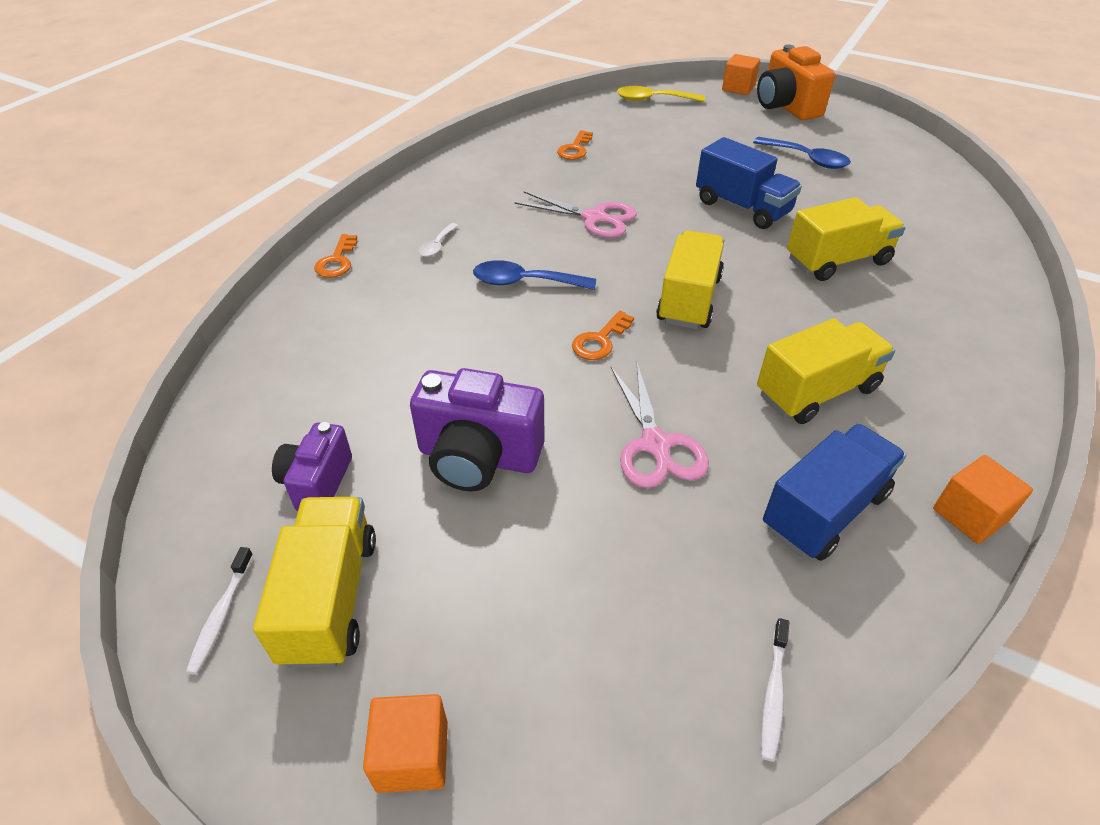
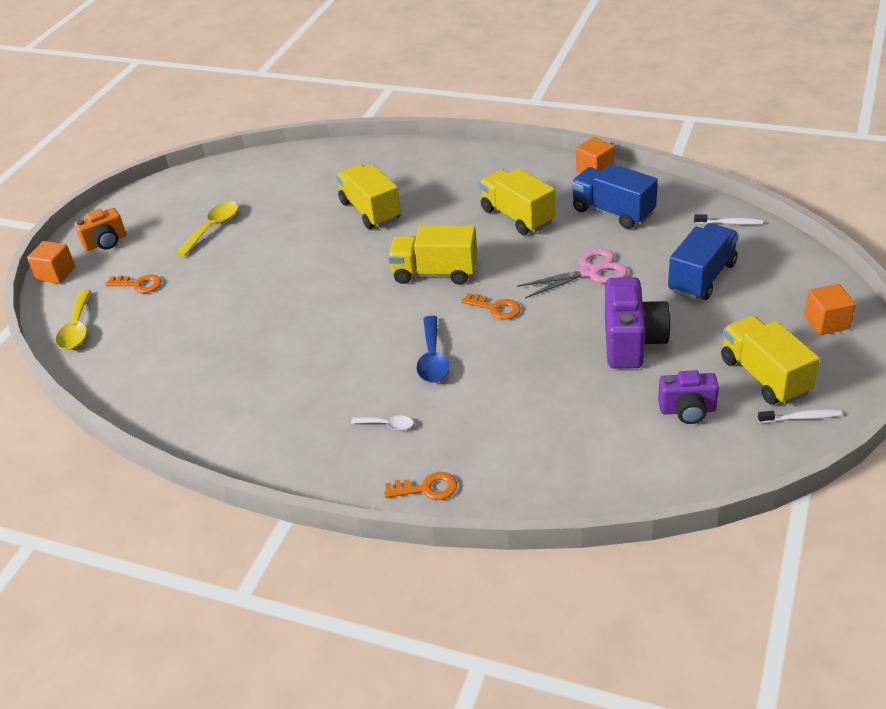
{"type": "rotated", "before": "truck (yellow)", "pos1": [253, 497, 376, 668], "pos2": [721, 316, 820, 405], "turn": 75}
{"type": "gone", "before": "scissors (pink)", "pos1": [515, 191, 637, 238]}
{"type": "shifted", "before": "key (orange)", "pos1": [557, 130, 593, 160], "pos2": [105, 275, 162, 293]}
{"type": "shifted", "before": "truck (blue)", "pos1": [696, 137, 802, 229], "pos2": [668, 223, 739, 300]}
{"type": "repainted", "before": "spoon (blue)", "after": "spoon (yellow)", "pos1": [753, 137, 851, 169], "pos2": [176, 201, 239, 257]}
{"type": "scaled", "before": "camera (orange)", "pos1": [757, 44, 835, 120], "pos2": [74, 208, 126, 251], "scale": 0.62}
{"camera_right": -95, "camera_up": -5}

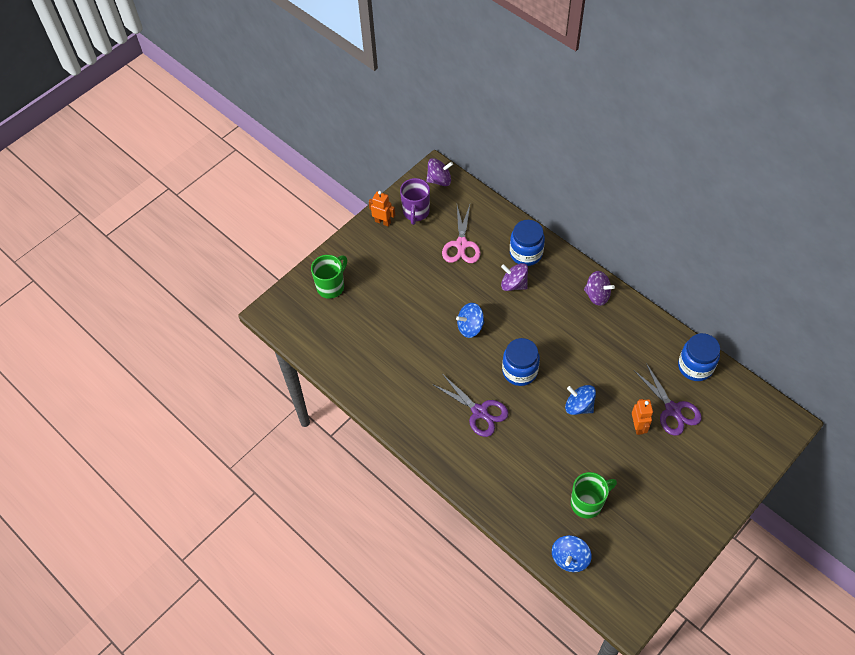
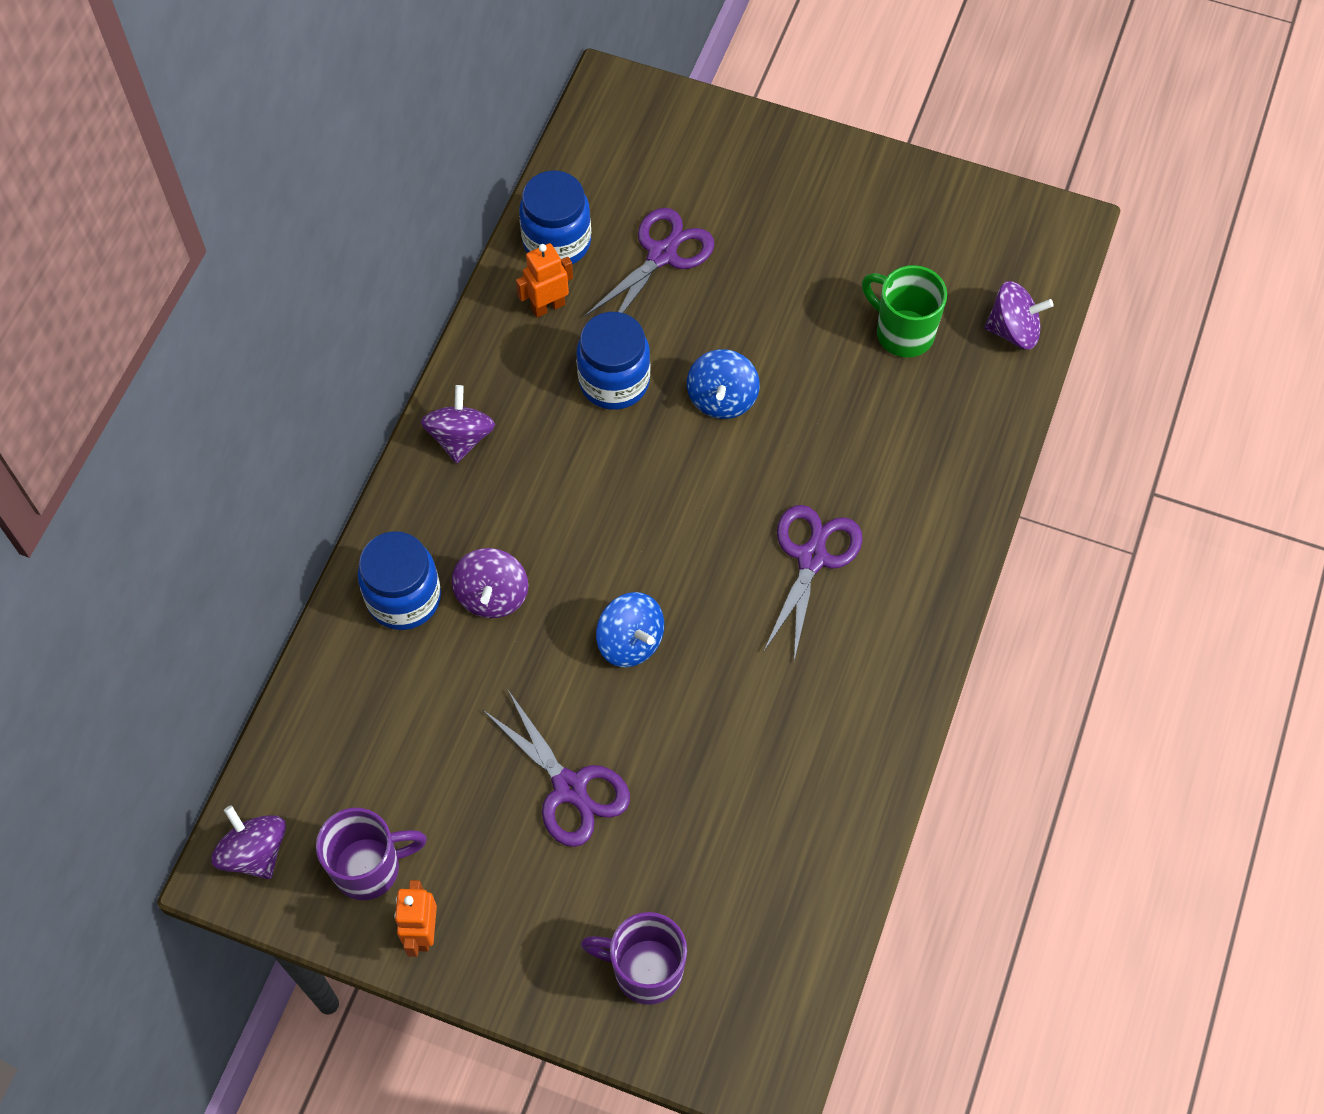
{"type": "repainted", "before": "mug (green)", "after": "mug (purple)", "pos1": [311, 255, 347, 299], "pos2": [581, 912, 687, 1005]}
{"type": "gone", "before": "scissors (pink)", "pos1": [442, 205, 481, 263]}
{"type": "shifted", "before": "jar (blue)", "pos1": [502, 338, 540, 386], "pos2": [577, 312, 650, 410]}
{"type": "repainted", "before": "spinning top (blue)", "after": "spinning top (purple)", "pos1": [552, 535, 592, 572], "pos2": [984, 281, 1054, 350]}
{"type": "shifted", "before": "robot (orange)", "pos1": [632, 399, 653, 435], "pos2": [516, 243, 573, 318]}
{"type": "new", "after": "scissors (purple)", "pos2": [483, 690, 630, 847]}
{"camera_right": -115, "camera_up": 5}

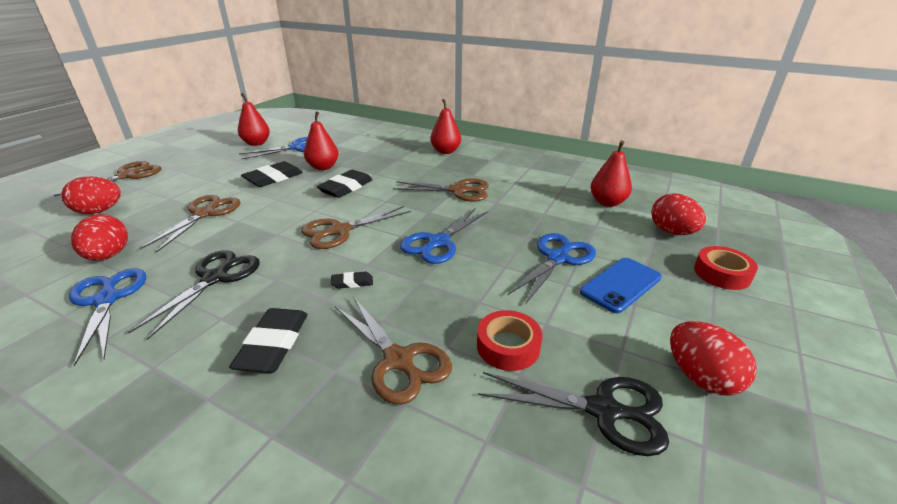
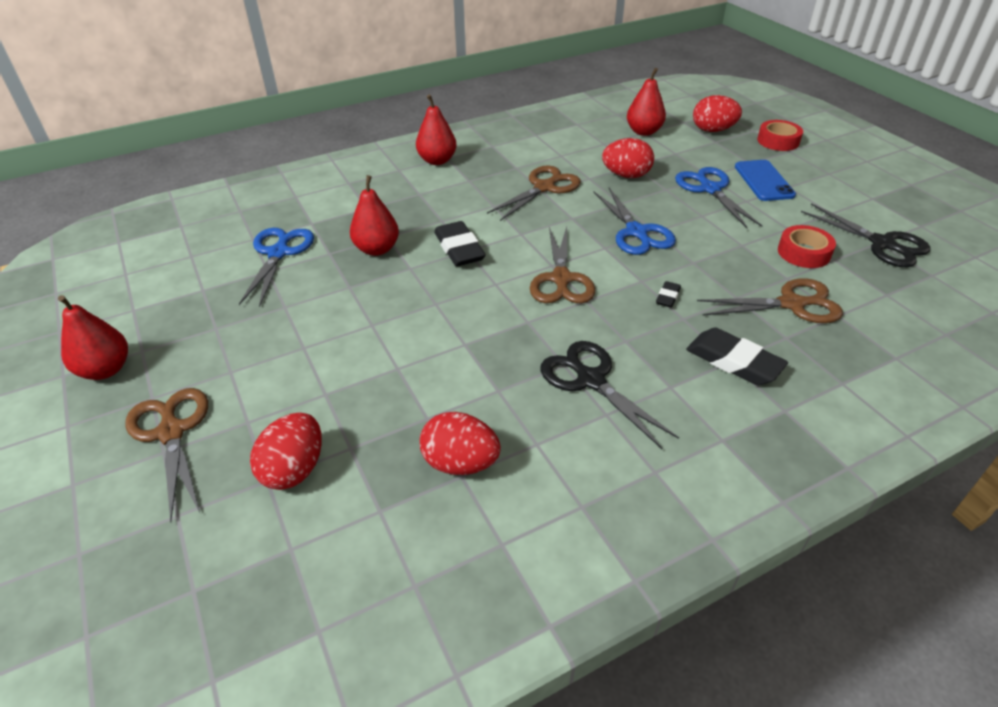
{"type": "gone", "before": "scissors (blue)", "pos1": [69, 268, 146, 367]}
{"type": "gone", "before": "scissors (brown)", "pos1": [141, 195, 240, 253]}
{"type": "shifted", "before": "pear (red)", "pos1": [238, 93, 270, 146], "pos2": [58, 295, 128, 380]}
{"type": "gone", "before": "eraser (black)", "pos1": [241, 161, 303, 187]}
{"type": "rotated", "before": "scissors (black)", "pos1": [478, 372, 669, 456], "pos2": [801, 203, 930, 267], "turn": 90}
{"type": "shifted", "before": "egg (red)", "pos1": [670, 321, 757, 396], "pos2": [602, 138, 654, 178]}
{"camera_right": -55, "camera_up": 10}

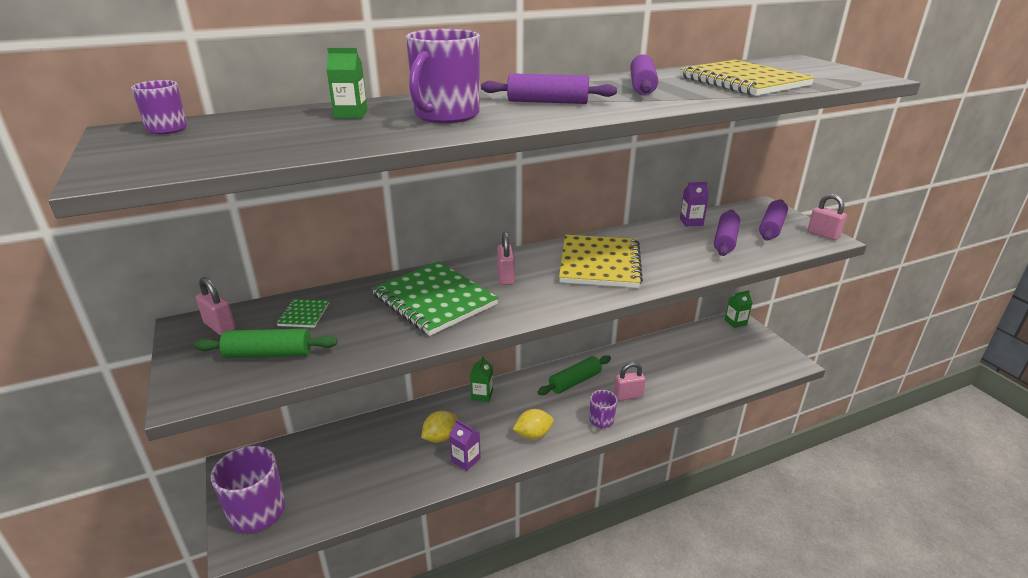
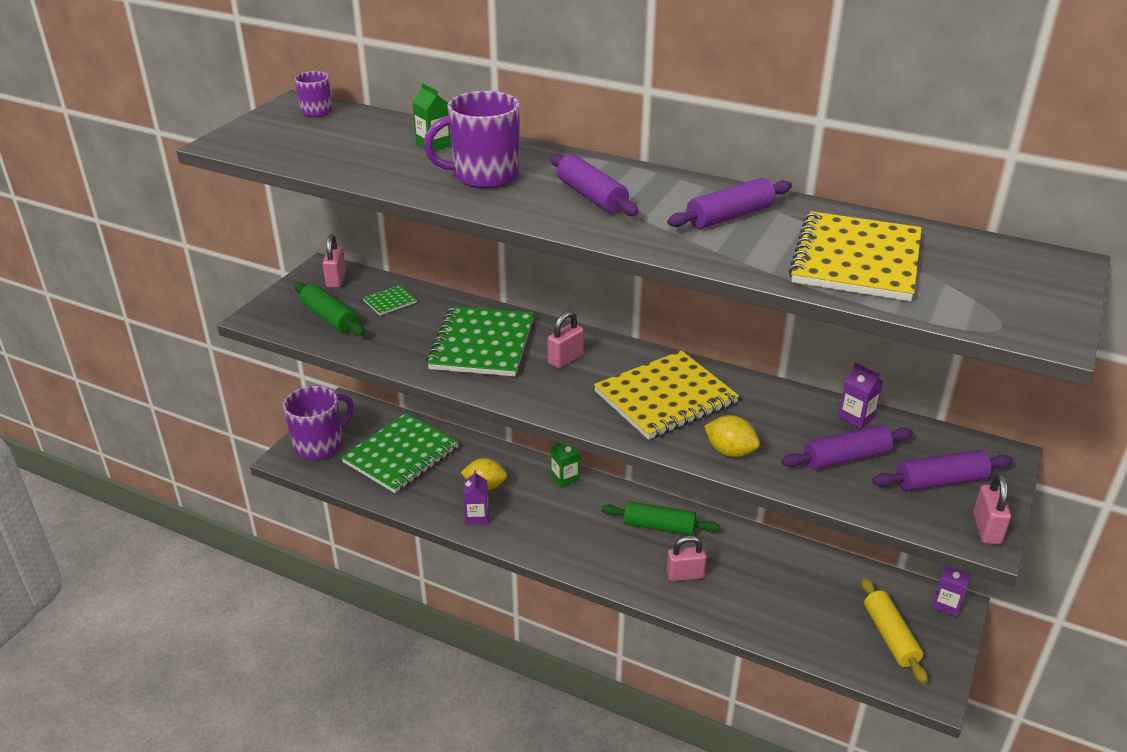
{"type": "shifted", "before": "lemon (yellow)", "pos1": [513, 409, 554, 440], "pos2": [704, 415, 760, 457]}
{"type": "gone", "before": "mug (purple)", "pos1": [589, 390, 617, 429]}
{"type": "rotated", "before": "padlock (pink)", "pos1": [614, 362, 646, 401], "pos2": [667, 536, 707, 581], "turn": -45}
{"type": "repainted", "before": "carton (green)", "after": "carton (purple)", "pos1": [725, 290, 753, 328], "pos2": [932, 566, 971, 617]}
{"type": "new", "after": "notebook (green)", "pos2": [341, 413, 459, 493]}
{"type": "new", "after": "rolling pin (yellow)", "pos2": [861, 577, 928, 684]}
{"camera_right": 50, "camera_up": 5}

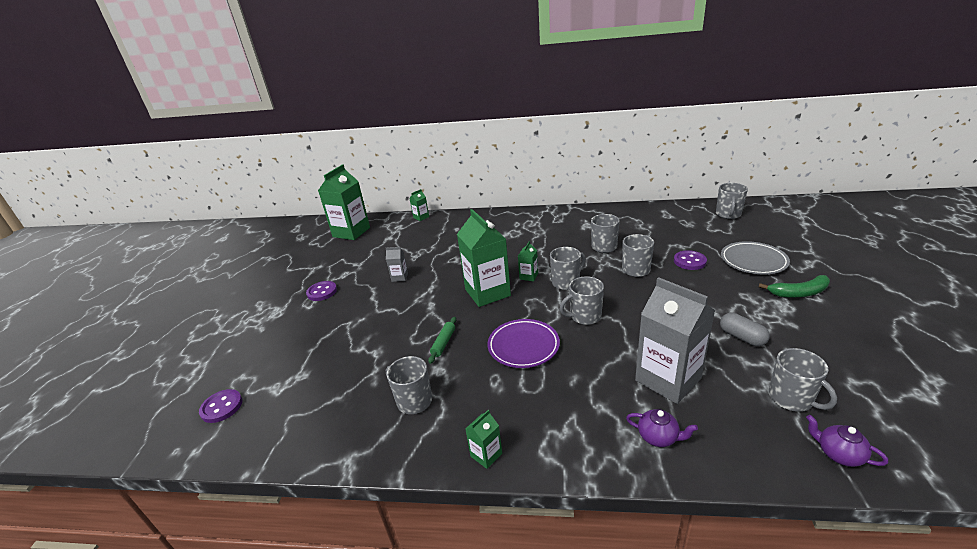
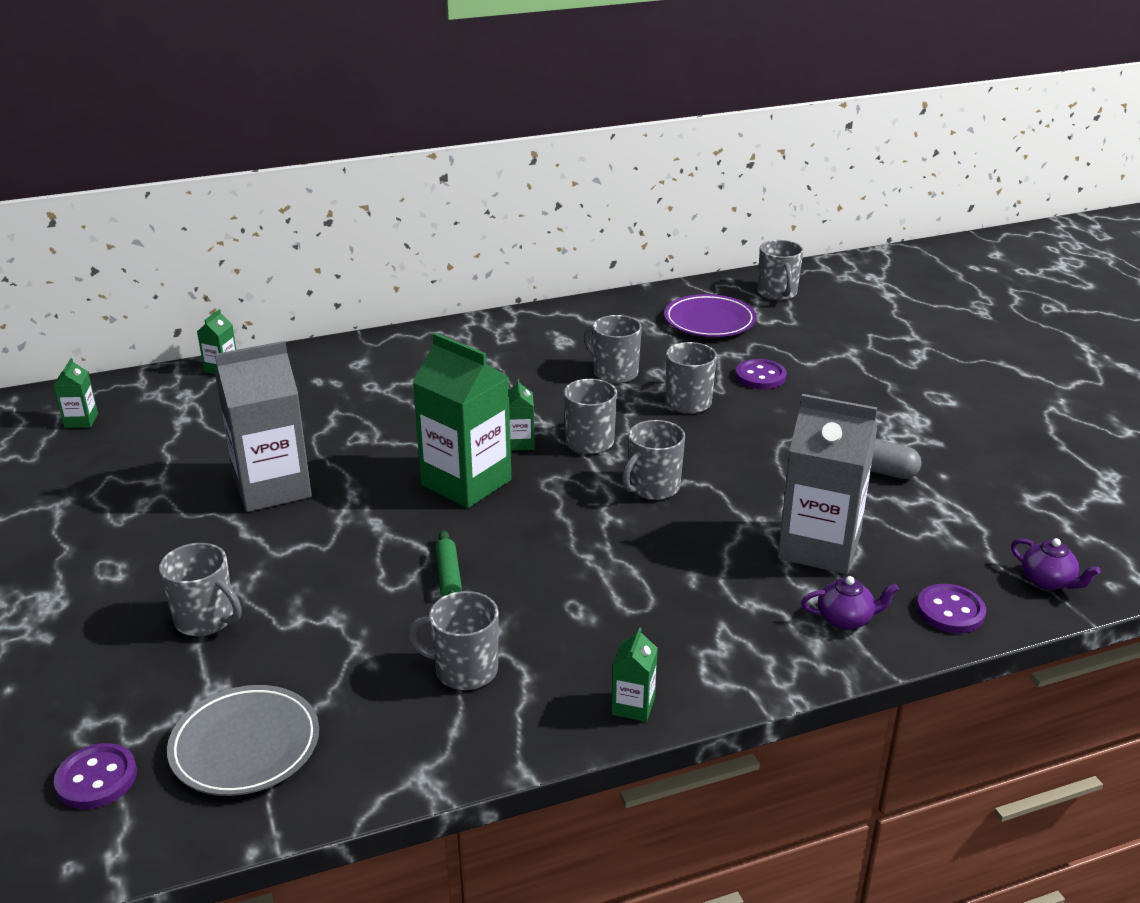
{"type": "shifted", "before": "button (purple)", "pos1": [306, 281, 337, 301], "pos2": [917, 584, 986, 633]}
{"type": "scaled", "before": "carton (green)", "pos1": [318, 164, 370, 240], "pos2": [53, 358, 98, 428], "scale": 0.44}
{"type": "scaled", "before": "carton (grey)", "pos1": [386, 247, 408, 282], "pos2": [215, 341, 312, 512], "scale": 2.26}
{"type": "shifted", "before": "plate (purple)", "pos1": [488, 319, 560, 368], "pos2": [664, 294, 756, 337]}
{"type": "shifted", "before": "plate (grey)", "pos1": [721, 241, 790, 274], "pos2": [167, 685, 319, 796]}
{"type": "gone", "before": "banana (green)", "pos1": [758, 275, 830, 298]}
{"type": "shifted", "before": "mug (grey)", "pos1": [769, 348, 837, 412], "pos2": [159, 543, 241, 636]}
{"type": "rotated", "before": "teapot (purple)", "pos1": [806, 415, 888, 467], "pos2": [1011, 538, 1100, 590], "turn": -150}
{"camera_right": -30, "camera_up": 0}

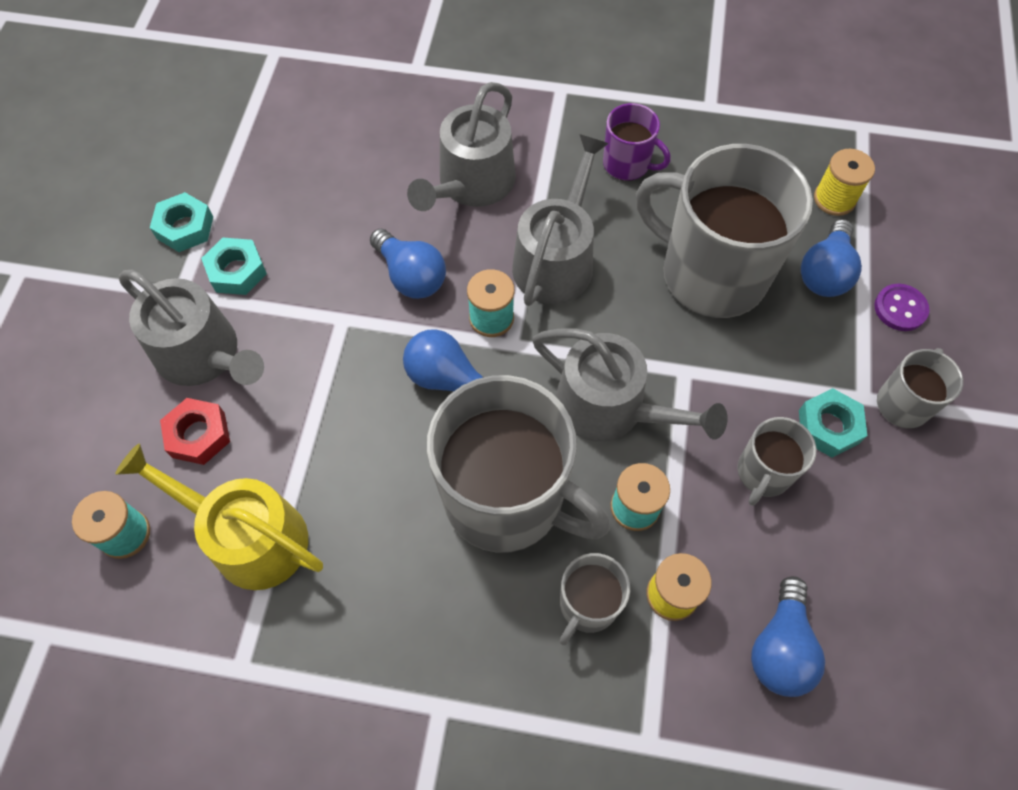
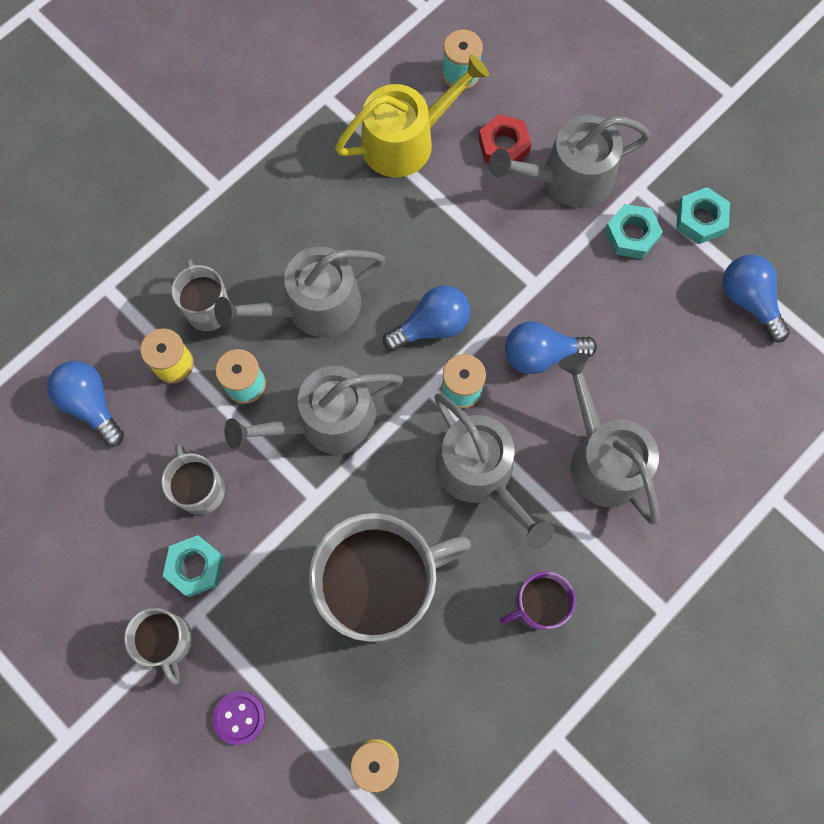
{"type": "swapped", "before": "mug (grey)", "after": "watering can (grey)", "pos1": [427, 375, 610, 553], "pos2": [214, 246, 385, 337]}
{"type": "shifted", "before": "light bulb (blue)", "pos1": [801, 219, 862, 297], "pos2": [723, 255, 790, 342]}
{"camera_right": 125, "camera_up": 10}

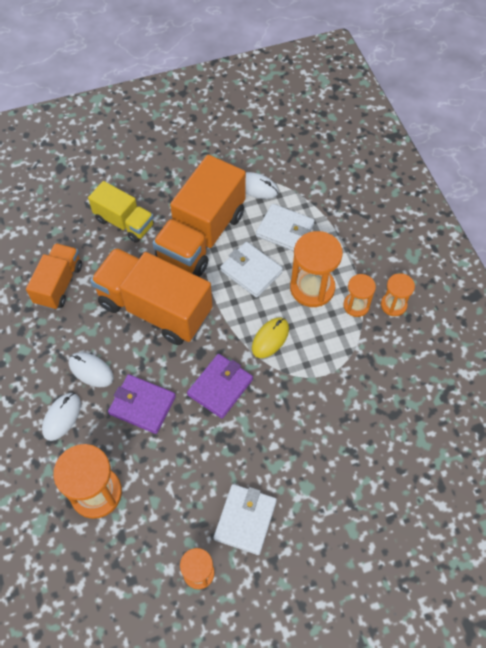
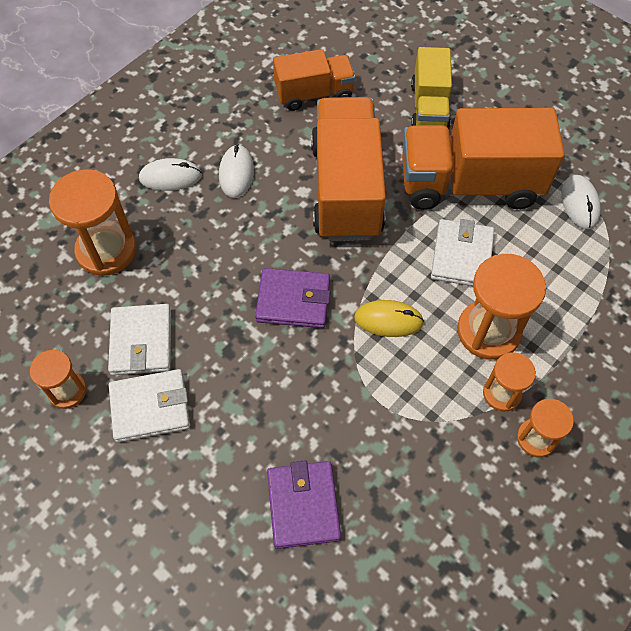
{"type": "shifted", "before": "wallet (purple)", "pos1": [108, 374, 176, 434], "pos2": [267, 460, 341, 549]}
{"type": "shifted", "before": "wallet (white)", "pos1": [256, 204, 315, 251], "pos2": [108, 304, 171, 375]}
{"camera_right": 60, "camera_up": 0}

